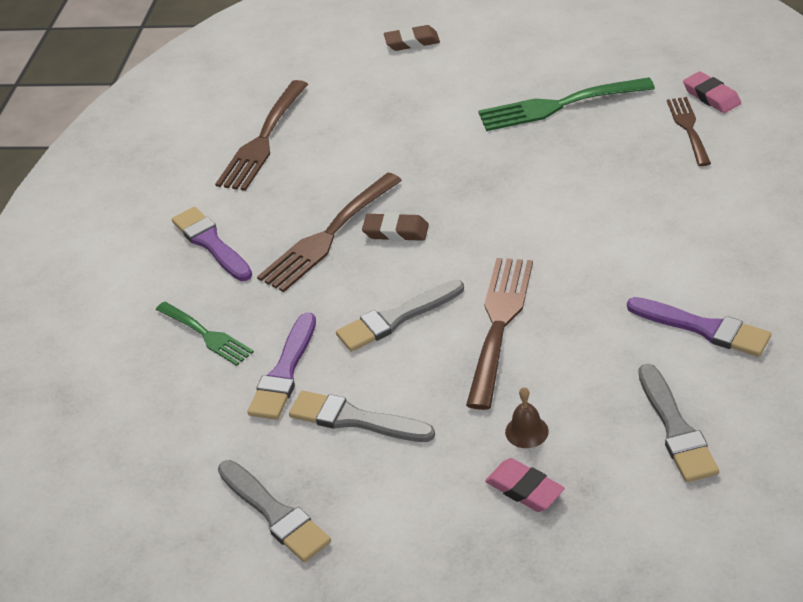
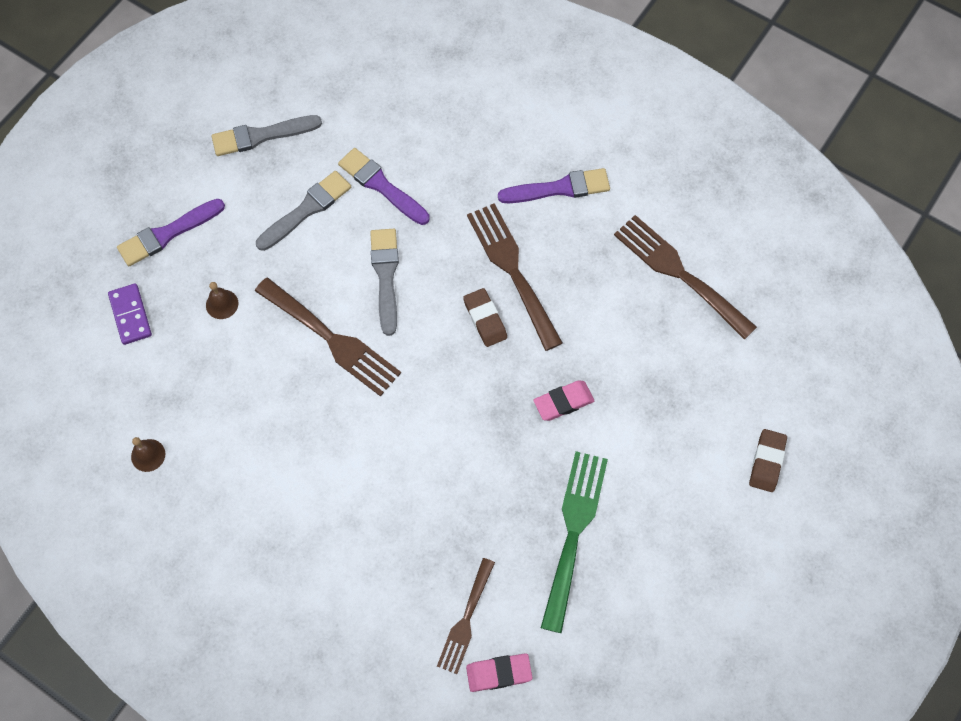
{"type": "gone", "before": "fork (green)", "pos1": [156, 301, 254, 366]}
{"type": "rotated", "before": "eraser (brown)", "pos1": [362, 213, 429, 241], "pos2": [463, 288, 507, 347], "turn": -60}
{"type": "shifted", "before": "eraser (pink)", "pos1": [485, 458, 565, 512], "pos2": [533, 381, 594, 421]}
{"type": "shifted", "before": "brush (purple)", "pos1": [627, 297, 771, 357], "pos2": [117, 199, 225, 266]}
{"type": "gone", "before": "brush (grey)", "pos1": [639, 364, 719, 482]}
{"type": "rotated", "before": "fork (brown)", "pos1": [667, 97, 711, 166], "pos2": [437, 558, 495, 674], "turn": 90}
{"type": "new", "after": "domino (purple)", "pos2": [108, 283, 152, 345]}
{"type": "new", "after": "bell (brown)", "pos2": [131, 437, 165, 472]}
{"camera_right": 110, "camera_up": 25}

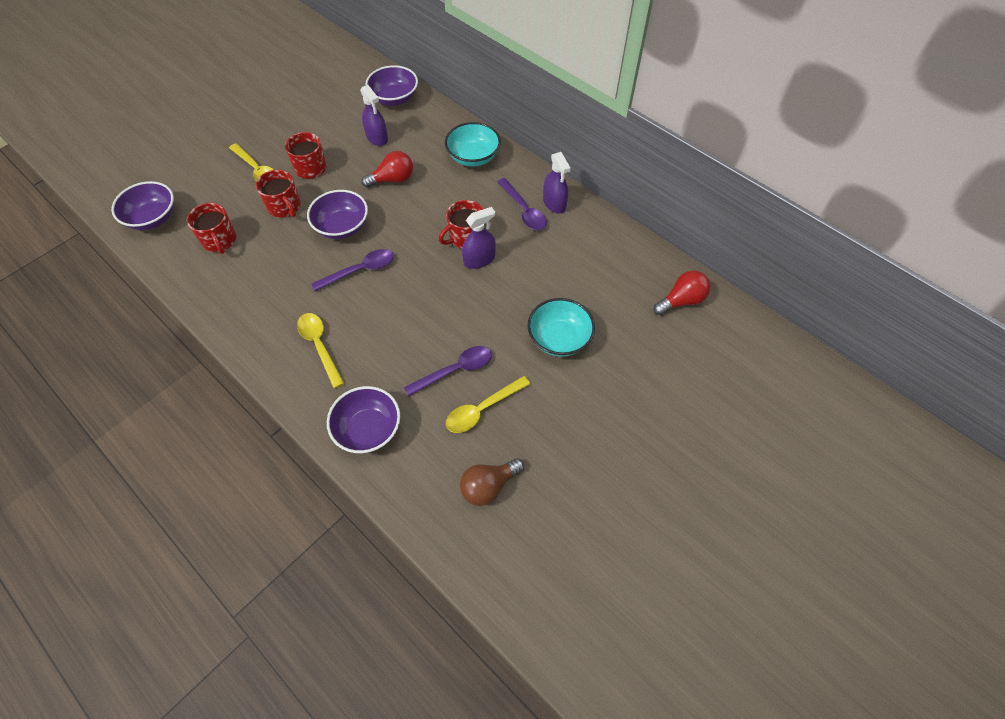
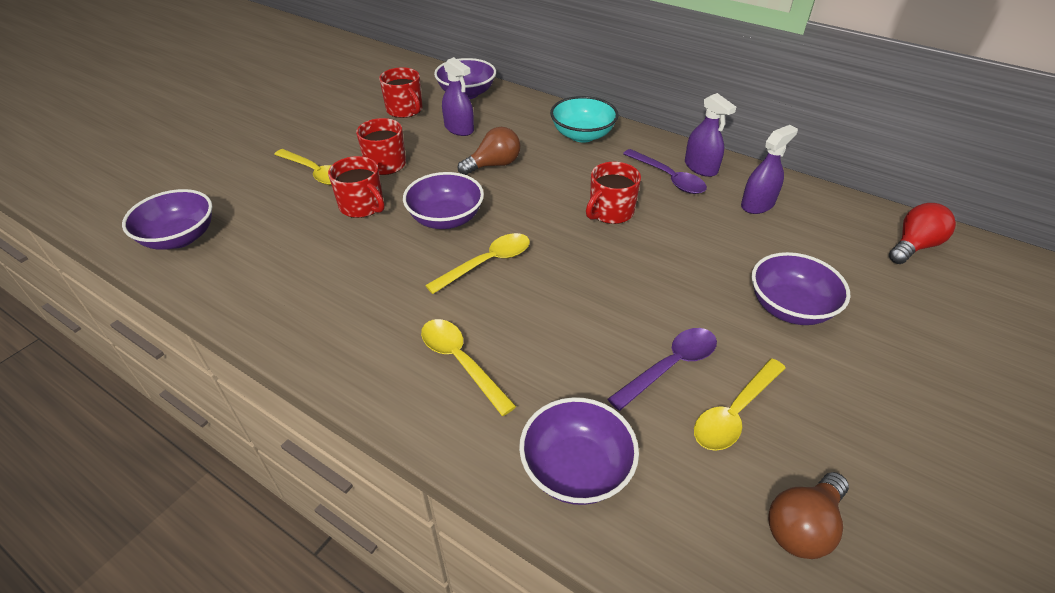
{"type": "shifted", "before": "mug (red)", "pos1": [187, 203, 236, 254], "pos2": [379, 67, 423, 118]}
{"type": "repainted", "before": "spoon (purple)", "after": "spoon (yellow)", "pos1": [312, 249, 394, 291], "pos2": [425, 233, 530, 294]}
{"type": "repainted", "before": "light bulb (red)", "after": "light bulb (brown)", "pos1": [361, 151, 413, 188], "pos2": [458, 127, 520, 175]}
{"type": "shifted", "before": "spray bottle (purple)", "pos1": [462, 207, 496, 269], "pos2": [741, 125, 798, 214]}
{"type": "repainted", "before": "bowl (turquoise)", "after": "bowl (purple)", "pos1": [528, 298, 595, 357], "pos2": [752, 252, 851, 325]}
{"camera_right": -10, "camera_up": -15}

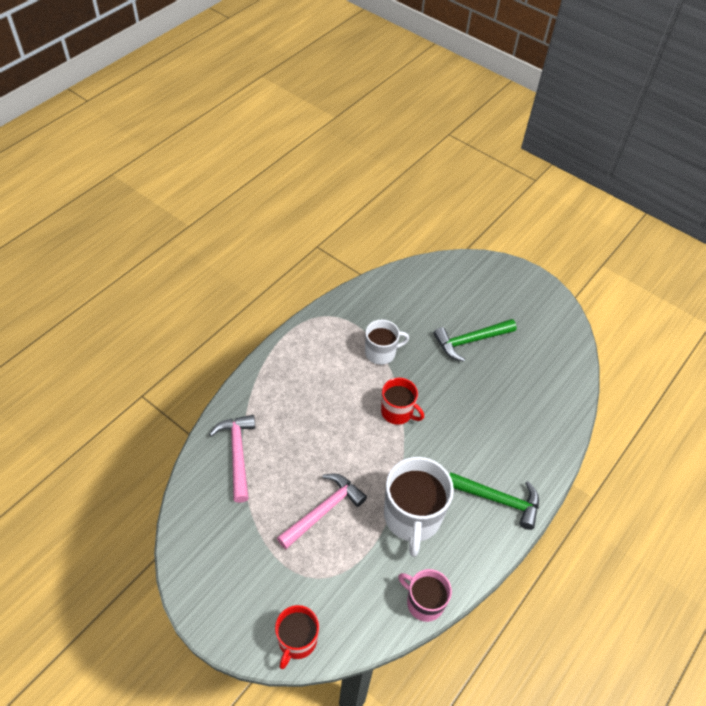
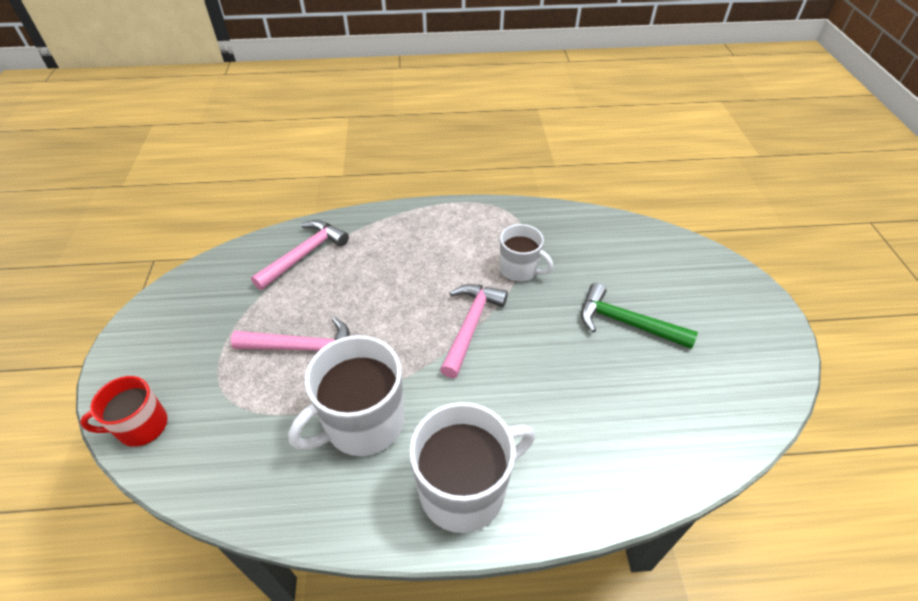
{"type": "swapped", "before": "mug (red)", "after": "hammer (pink)", "pos1": [381, 377, 424, 425], "pos2": [440, 284, 508, 378]}
{"type": "gone", "before": "mug (pink)", "pos1": [398, 569, 452, 622]}
{"type": "swapped", "before": "hammer (green)", "after": "mug (white)", "pos1": [450, 472, 539, 530], "pos2": [409, 402, 535, 533]}
{"camera_right": 50, "camera_up": -5}

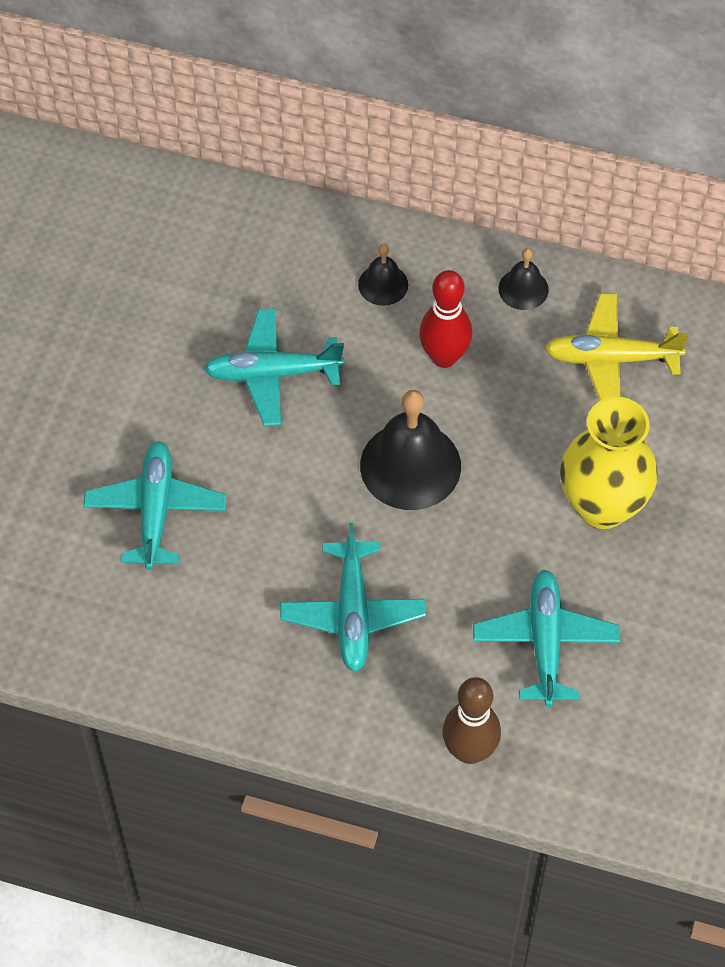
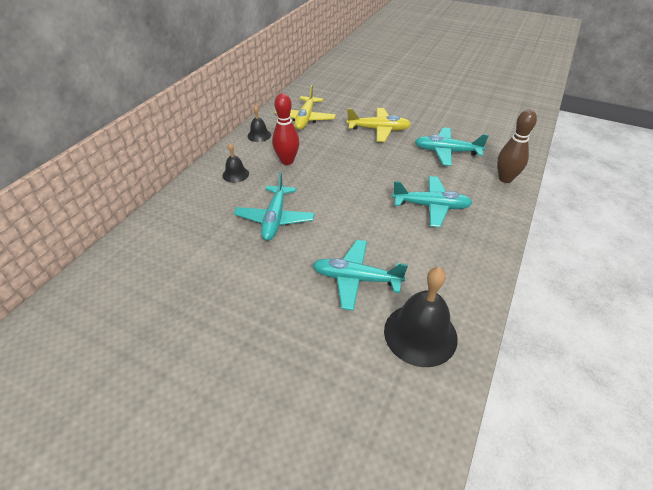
{"type": "shifted", "before": "bell (black)", "pos1": [360, 390, 461, 510], "pos2": [384, 267, 458, 367]}
{"type": "swapped", "before": "vase (yellow)", "after": "plane (yellow)", "pos1": [560, 397, 658, 529], "pos2": [347, 108, 411, 142]}
{"camera_right": -80, "camera_up": -15}

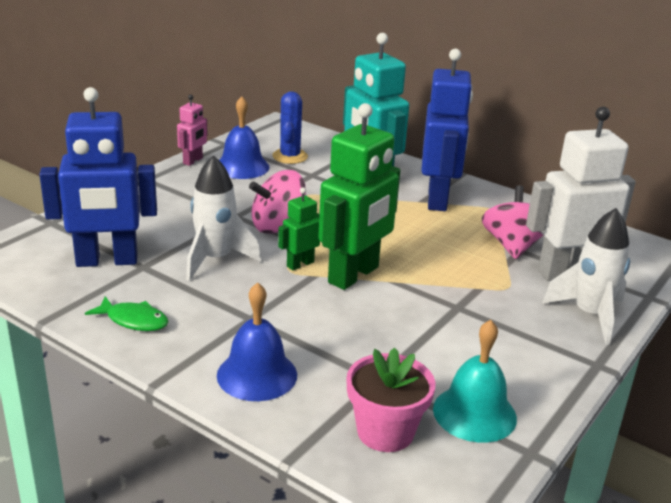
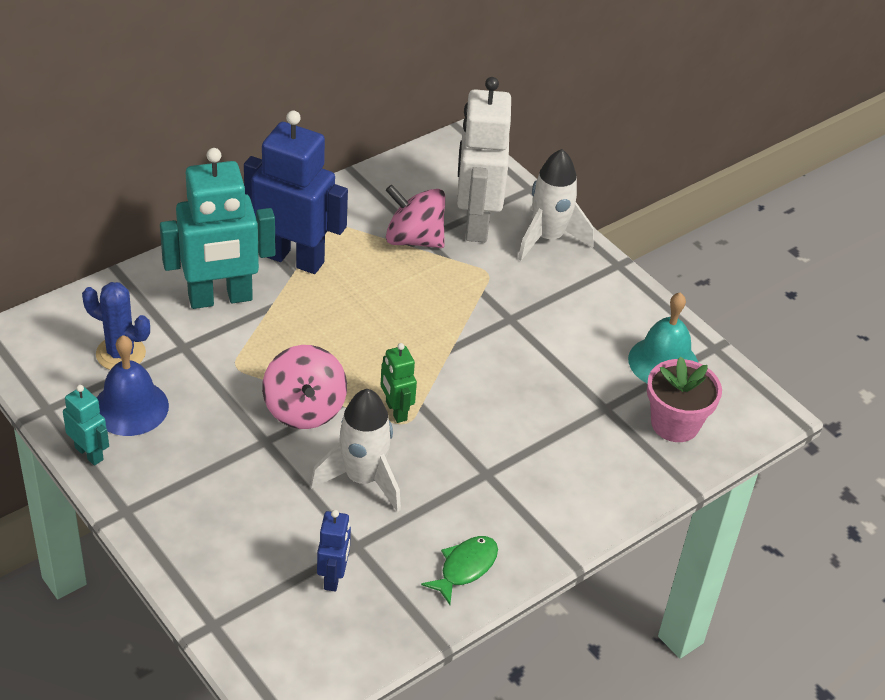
{"type": "scaled", "before": "robot (blue)", "pos1": [39, 87, 157, 267], "pos2": [317, 510, 351, 592], "scale": 0.48}
{"type": "repainted", "before": "robot (pink)", "after": "robot (turquoise)", "pos1": [177, 94, 208, 166], "pos2": [63, 385, 109, 465]}
{"type": "gone", "before": "bell (blue)", "pos1": [217, 282, 297, 401]}
{"type": "gone", "before": "robot (green)", "pos1": [318, 103, 400, 290]}
{"camera_right": -75, "camera_up": 15}

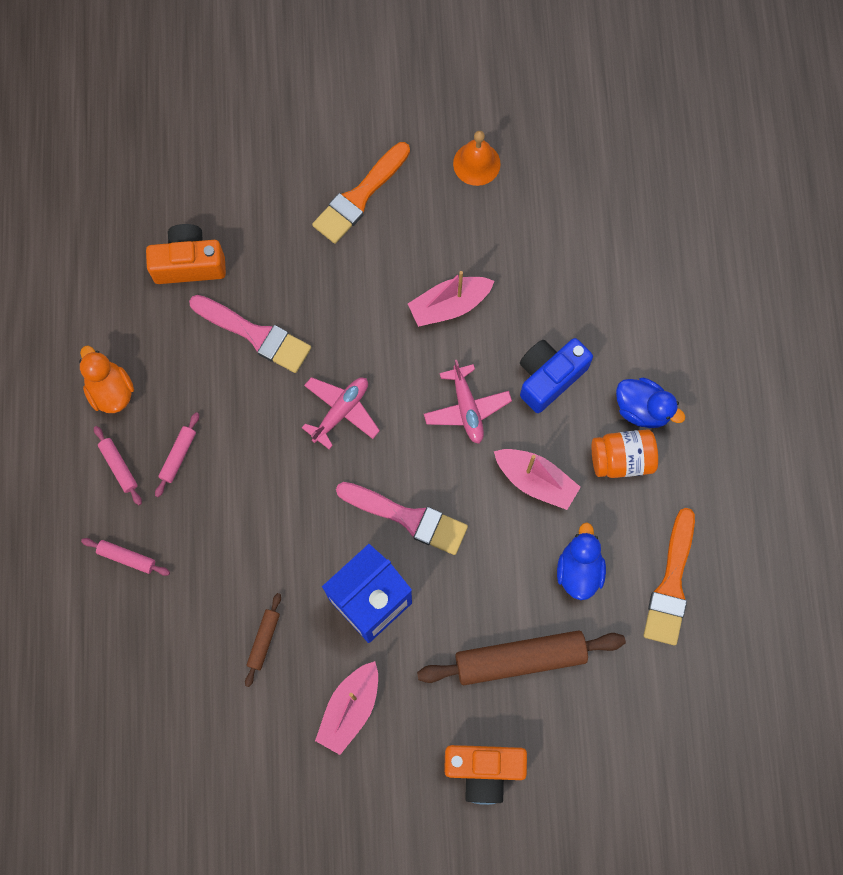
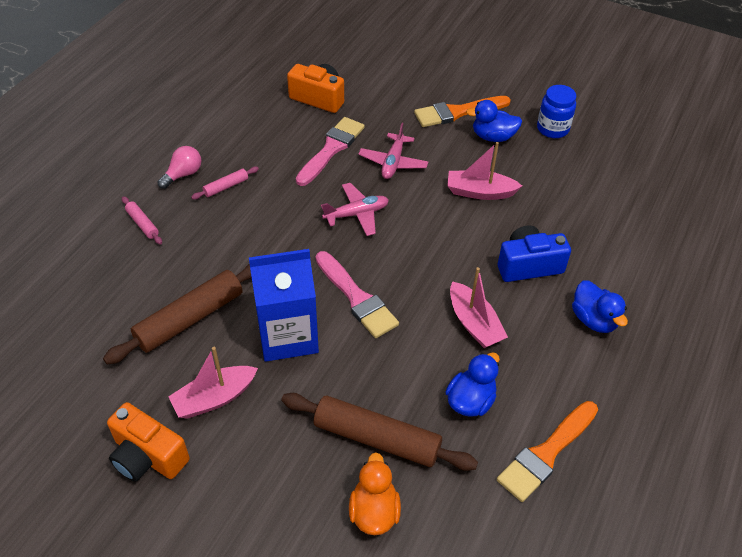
{"type": "shifted", "before": "duck (orange)", "pos1": [79, 346, 134, 413], "pos2": [349, 453, 401, 535]}
{"type": "swapped", "before": "rolling pin (pink)", "after": "light bulb (pink)", "pos1": [94, 426, 142, 505], "pos2": [158, 146, 201, 189]}
{"type": "rotated", "before": "brush (pink)", "pos1": [189, 295, 311, 373], "pos2": [296, 117, 365, 186], "turn": -120}
{"type": "scaled", "before": "rolling pin (brown)", "pos1": [245, 593, 281, 687], "pos2": [103, 264, 252, 364], "scale": 2.15}
{"type": "shifted", "before": "plane (pink)", "pos1": [424, 360, 512, 444], "pos2": [358, 123, 428, 179]}
{"type": "shifted", "before": "camera (orange)", "pos1": [444, 745, 527, 805], "pos2": [107, 402, 190, 482]}
{"type": "swapped", "before": "bell (orange)", "after": "jar (blue)", "pos1": [453, 131, 501, 186], "pos2": [537, 85, 576, 138]}
{"type": "gone", "before": "jar (orange)", "pos1": [592, 430, 658, 478]}
{"type": "new", "after": "duck (blue)", "pos2": [466, 100, 522, 142]}
{"camera_right": 30, "camera_up": -25}

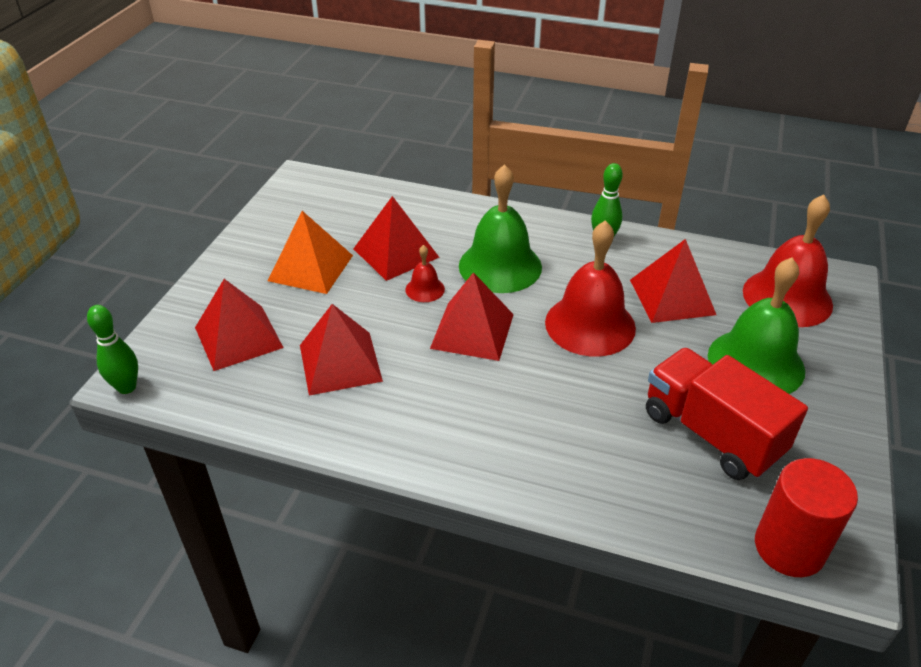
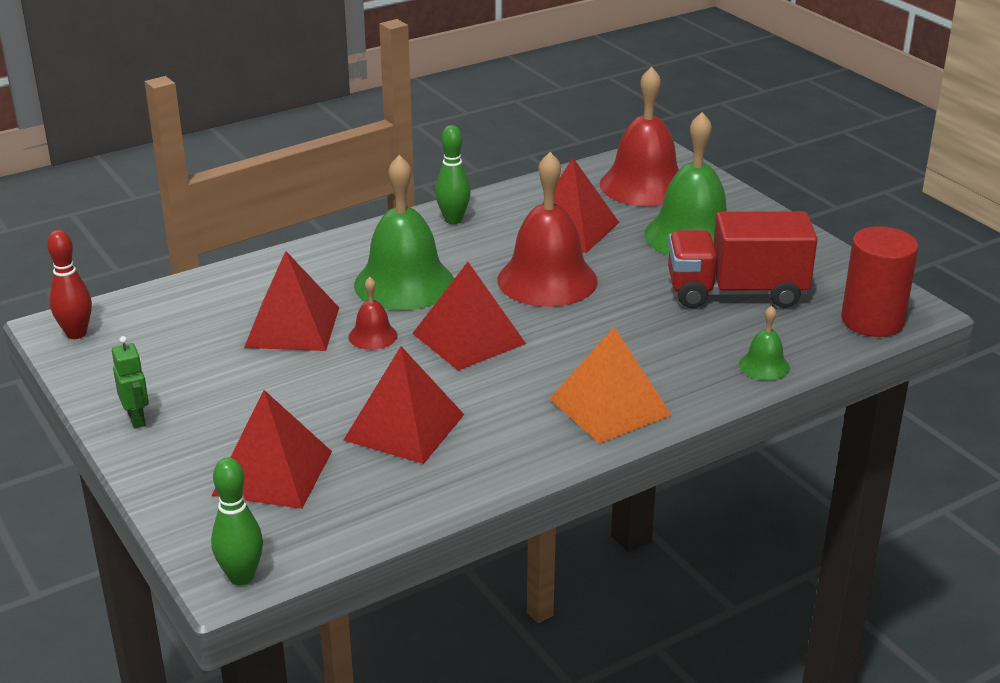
{"type": "shifted", "before": "pyramid (orange)", "pos1": [268, 211, 353, 294], "pos2": [550, 327, 672, 444]}
{"type": "new", "after": "bowling pin (red)", "pos2": [47, 230, 92, 339]}
{"type": "new", "after": "robot (green)", "pos2": [112, 336, 149, 428]}
{"type": "new", "after": "bell (green)", "pos2": [739, 305, 790, 380]}
{"camera_right": -50, "camera_up": -10}

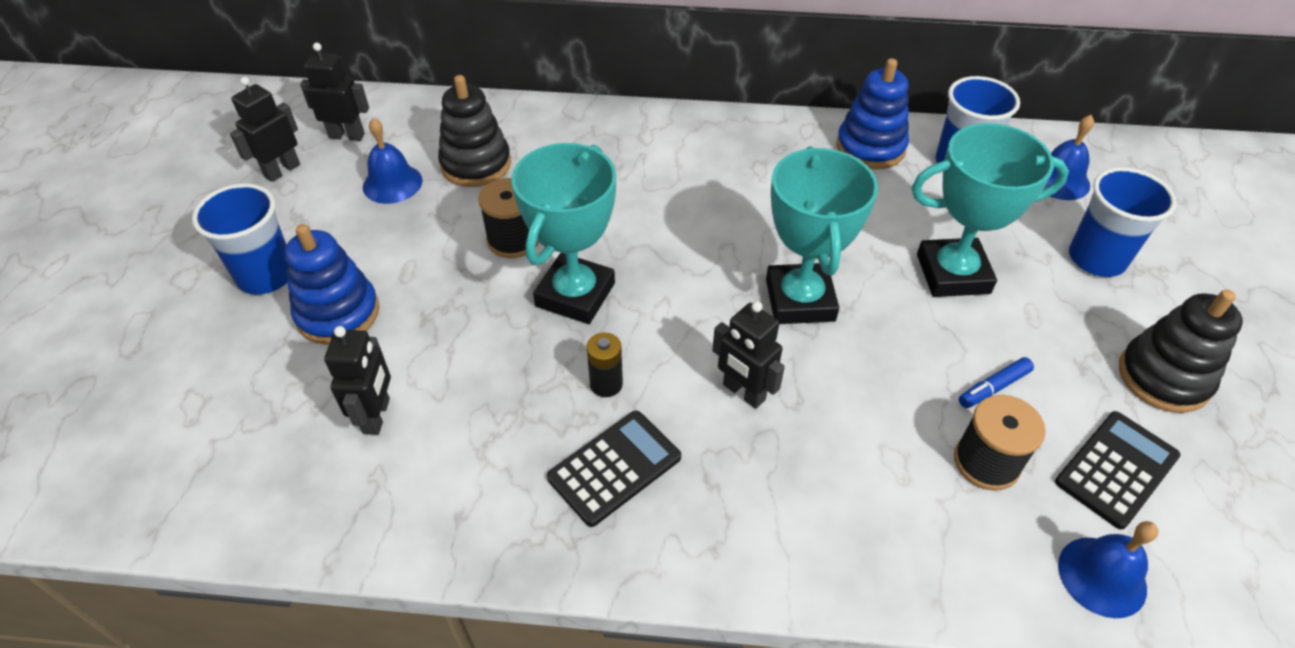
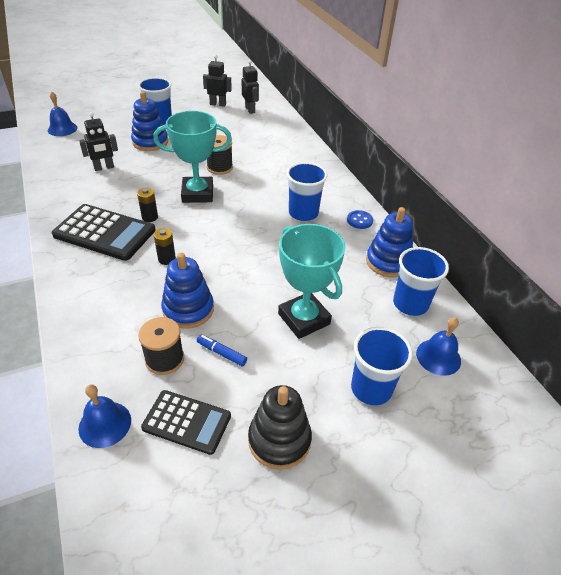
{"type": "shifted", "before": "bell (blue)", "pos1": [363, 118, 422, 204], "pos2": [48, 92, 77, 136]}
{"type": "gone", "before": "stacking toy (black)", "pos1": [438, 75, 511, 187]}
{"type": "scaled", "before": "calculator (black)", "pos1": [547, 411, 681, 527], "pos2": [52, 204, 156, 261], "scale": 1.57}
{"type": "swapped", "before": "robot (black)", "after": "battery (black)", "pos1": [712, 301, 785, 409], "pos2": [154, 228, 176, 265]}
{"type": "gone", "before": "trophy (turquoise)", "pos1": [766, 146, 878, 324]}
{"type": "new", "after": "stacking toy (blue)", "pos2": [161, 252, 214, 329]}
{"type": "new", "after": "cup (blue)", "pos2": [287, 162, 327, 221]}
{"type": "new", "after": "button (blue)", "pos2": [347, 210, 373, 229]}
{"camera_right": 60, "camera_up": -5}

